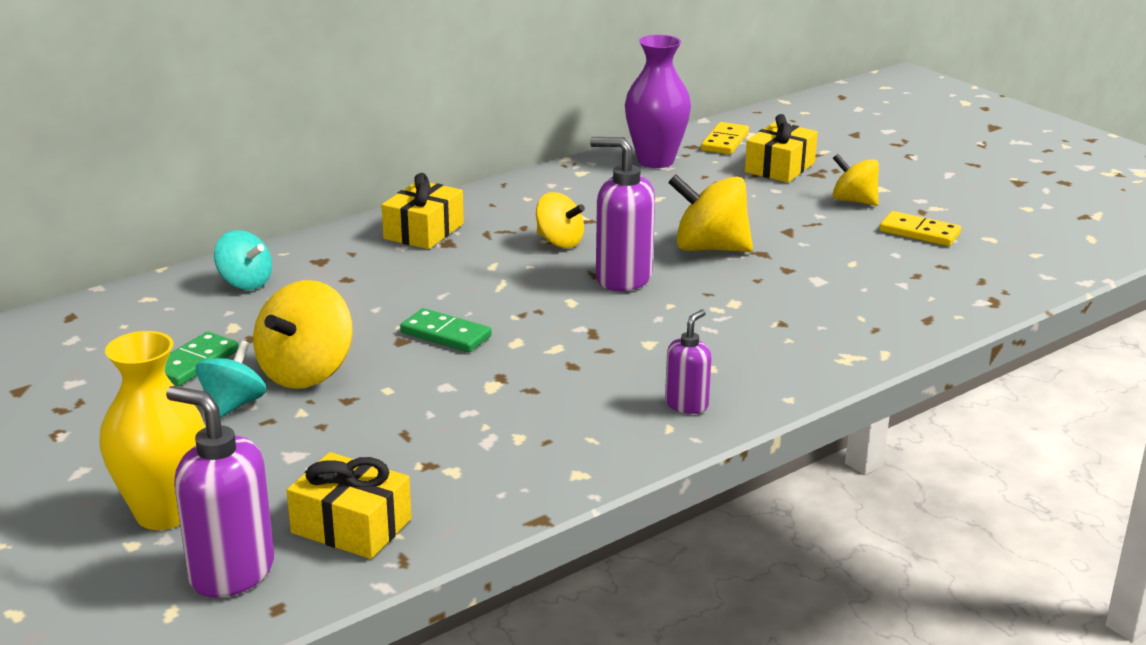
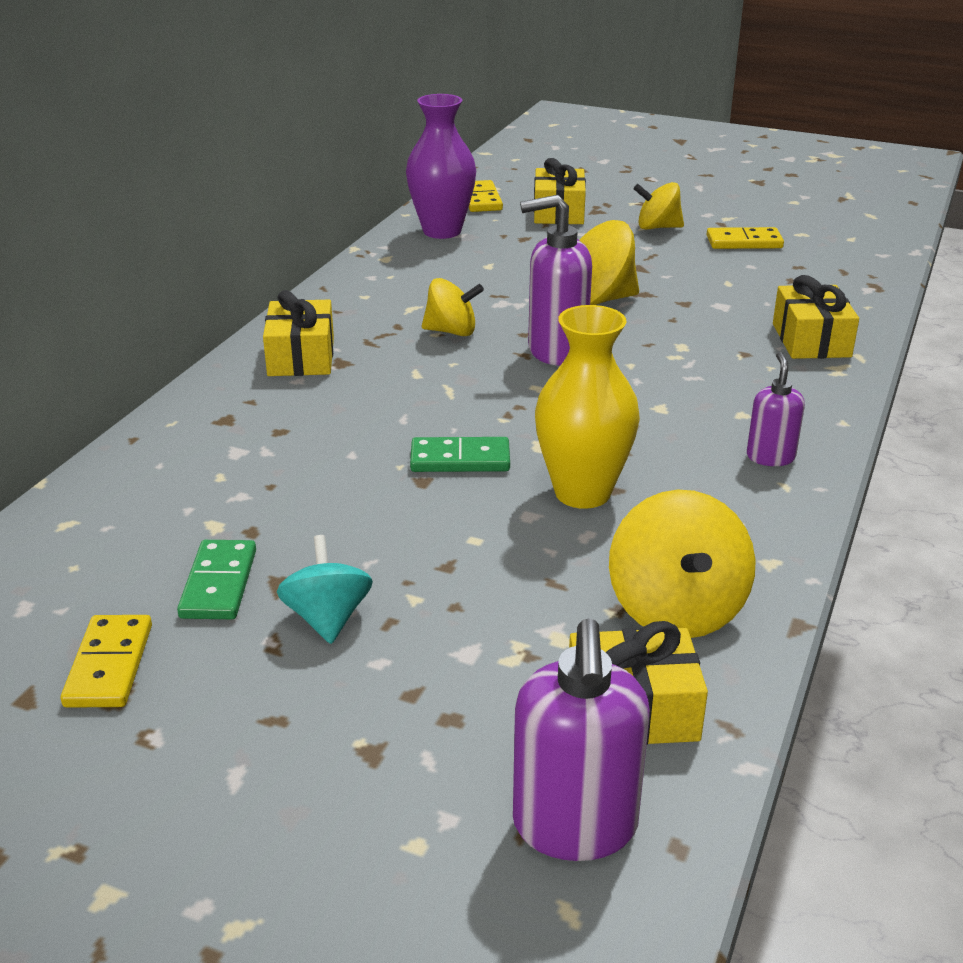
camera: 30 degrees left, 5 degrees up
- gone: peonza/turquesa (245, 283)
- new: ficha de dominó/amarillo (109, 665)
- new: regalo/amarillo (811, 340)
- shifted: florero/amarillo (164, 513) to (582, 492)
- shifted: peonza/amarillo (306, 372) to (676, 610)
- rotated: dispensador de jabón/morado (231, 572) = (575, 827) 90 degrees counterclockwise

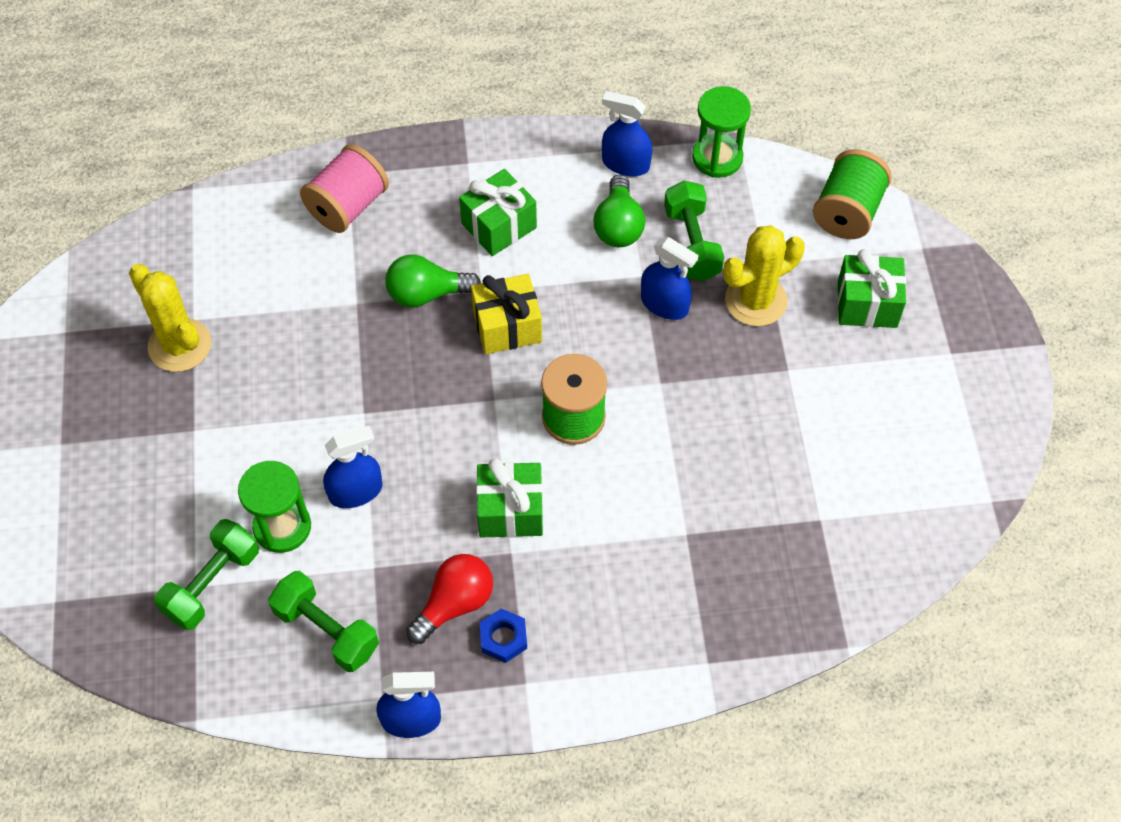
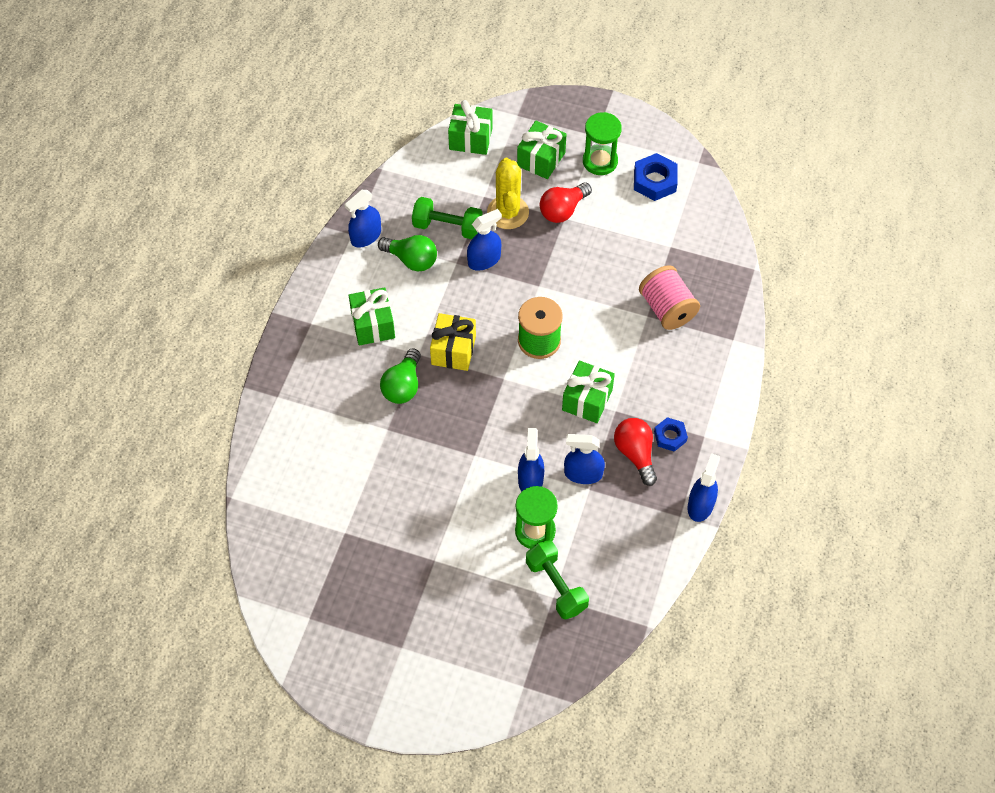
camera: 65 degrees left, 0 degrees up
- gone: cactus/amarillo (180, 345)
- gone: mancuerna/verde (327, 630)
- new: bombilla/rojo (563, 210)
- new: pulverizador/azul (583, 473)
- new: tuerca/azul (654, 181)
- shifted: carrete/rosa (348, 206) to (667, 309)
- shifted: reloj de arena/verde (717, 158) to (600, 161)
- swapped: carrete/verde (847, 212) to regalo/verde (470, 139)

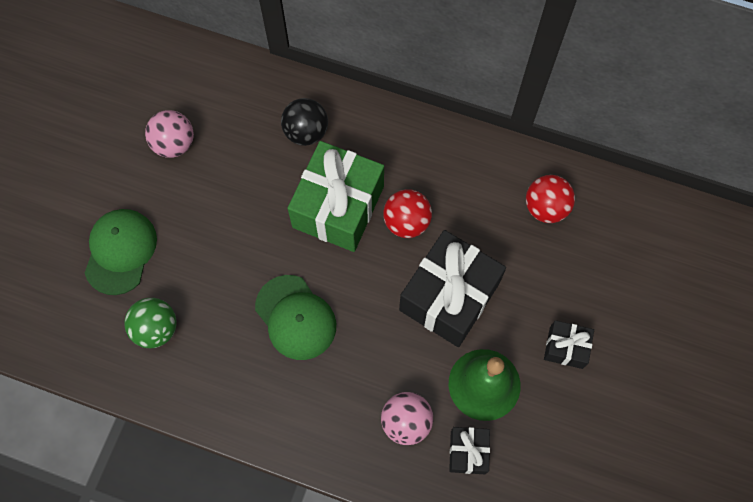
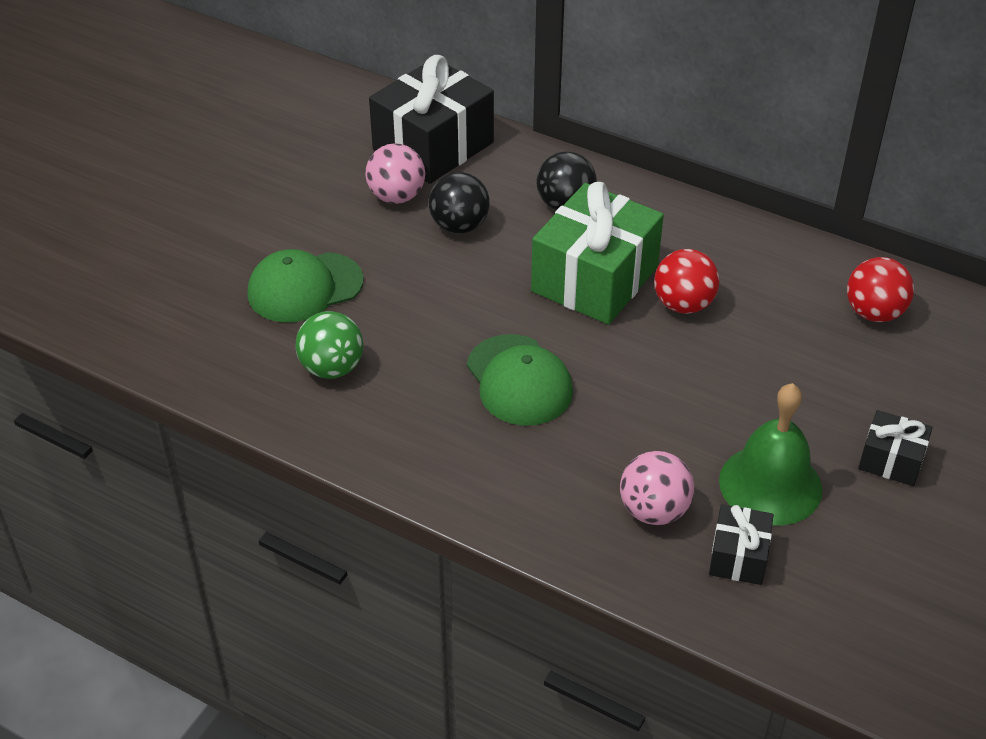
camera: 10 degrees right, 25 degrees down
- new: pelota/negro (459, 226)
- shifted: regalo/negro (449, 297) to (433, 146)
- rotated: gorra/verde (120, 251) = (305, 287) 135 degrees counterclockwise

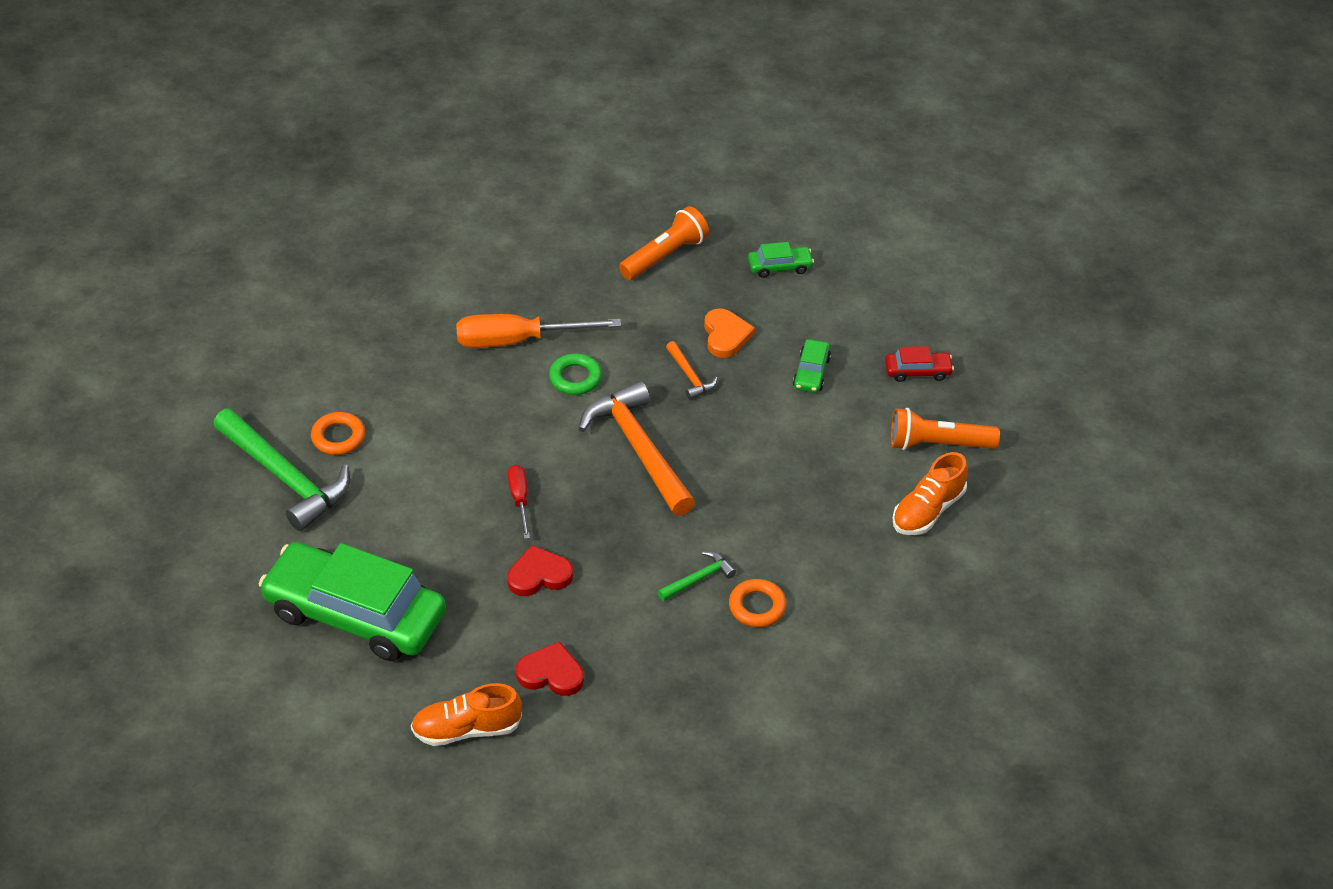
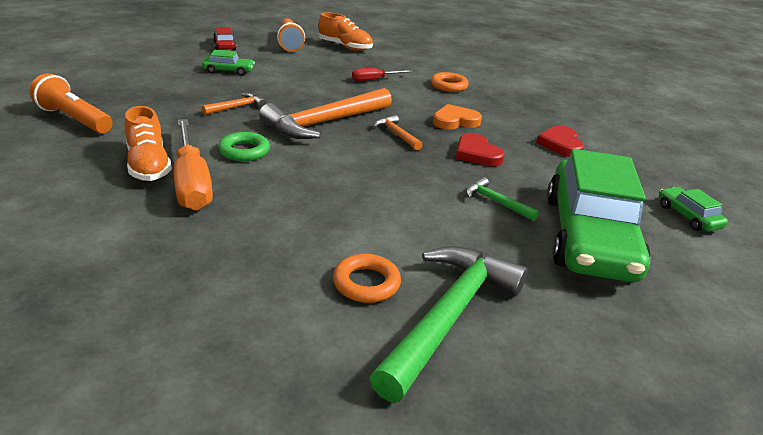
camera: 105 degrees left, 15 degrees down
- new: martillo/naranja (396, 134)
- shifted: zapato/naranja (466, 729) to (148, 165)
- shifted: destornillador/rojo (519, 499) to (374, 80)
- shifted: martillo/verde (698, 579) to (496, 202)
- shifted: corazón/naranja (726, 336) to (455, 121)
- shifted: coche/verde (780, 267) to (688, 216)

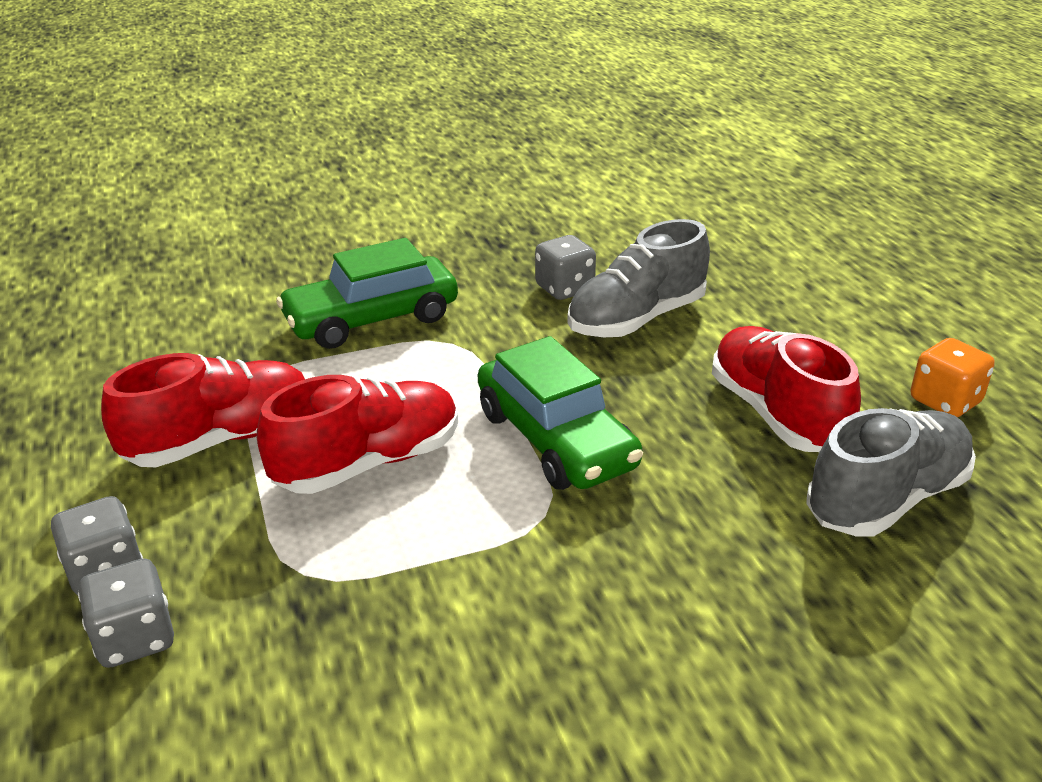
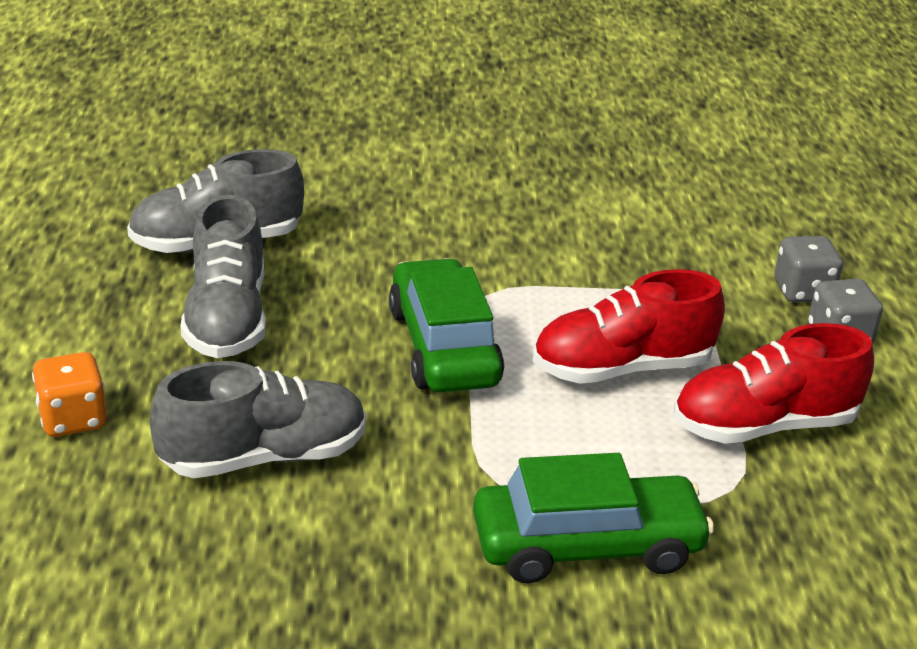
camera: 165 degrees left, 0 degrees up
- gone: dado/gris (565, 289)
- shifted: dado/naranja (945, 401) to (73, 419)
- repainted: zapato/rojo (776, 414) to zapato/gris (227, 319)

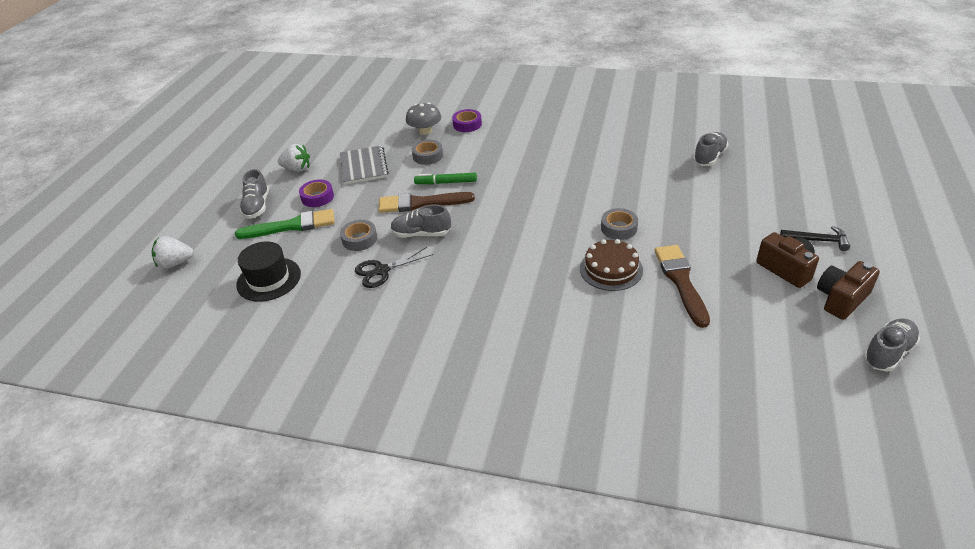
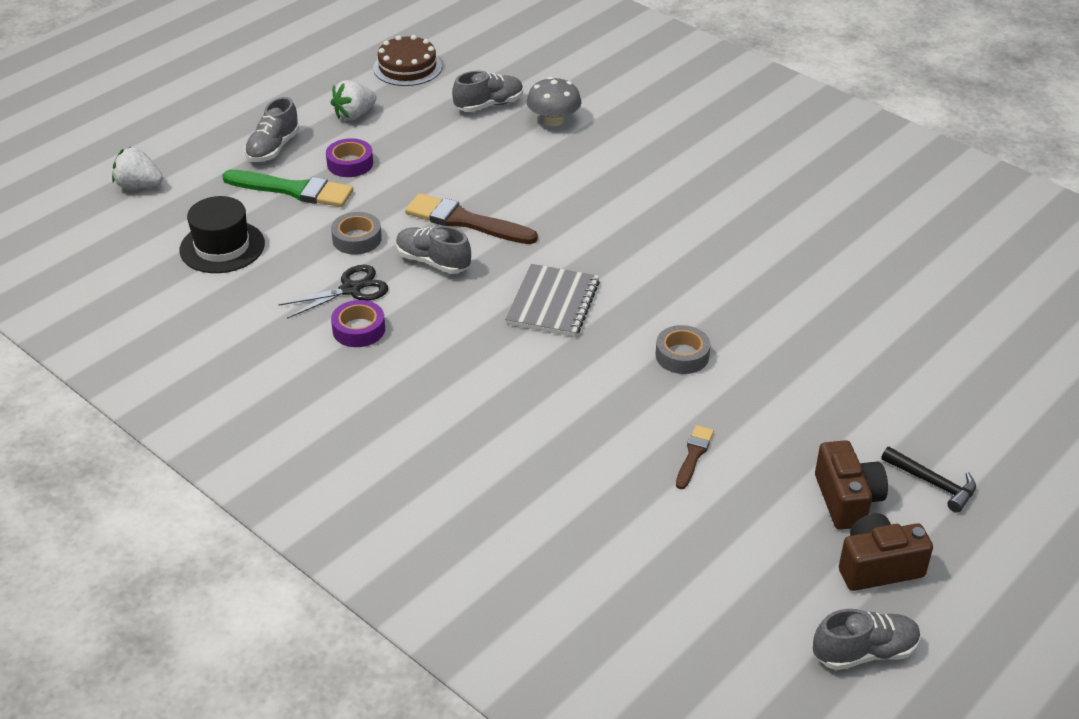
camera: 25 degrees right, 0 degrees up
- gone: cinta adhesiva/gris (428, 156)
- gone: rotulador/verde (446, 183)
- shifted: cuaderno/gris (363, 166) to (553, 303)
- shifted: cinta adhesiva/morado (467, 124) to (359, 329)
- shifted: tarta/marrón (611, 269) to (407, 67)
- shifted: zapato/gris (709, 157) to (489, 105)
- rotated: fresa/blanco (297, 169) = (354, 115) 105 degrees clockwise
- rotated: tijeras/negro (381, 271) = (351, 289) 150 degrees clockwise
- scaled: pincel/marrón (681, 281) = (693, 455) x0.53

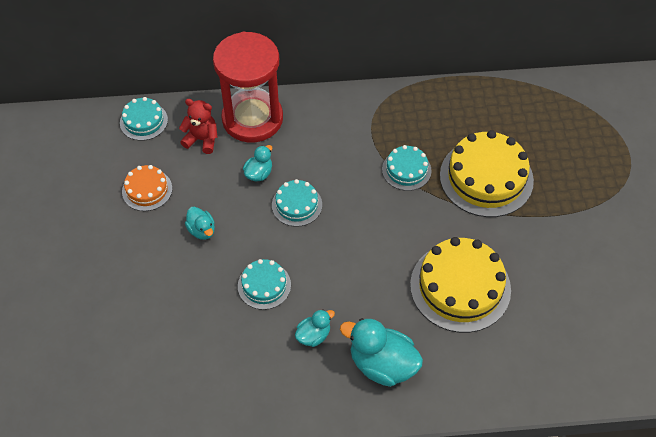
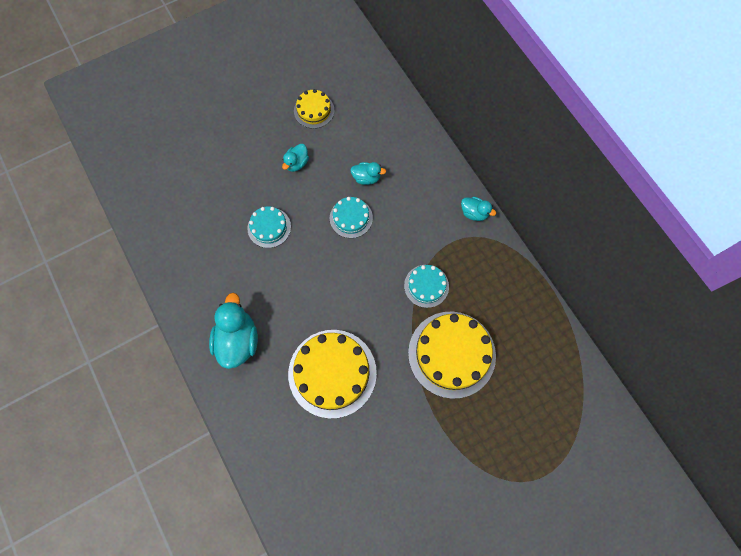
camera: 65 degrees right, 15 degrees up
- gone: tarta/turquesa (143, 121)
- gone: osito/rojo (202, 139)
- gone: reloj de arena/rojo (252, 119)
- shifted: pato/turquesa (313, 335) to (474, 213)
- repainted: tarta/naranja (147, 190) to tarta/amarillo (314, 110)

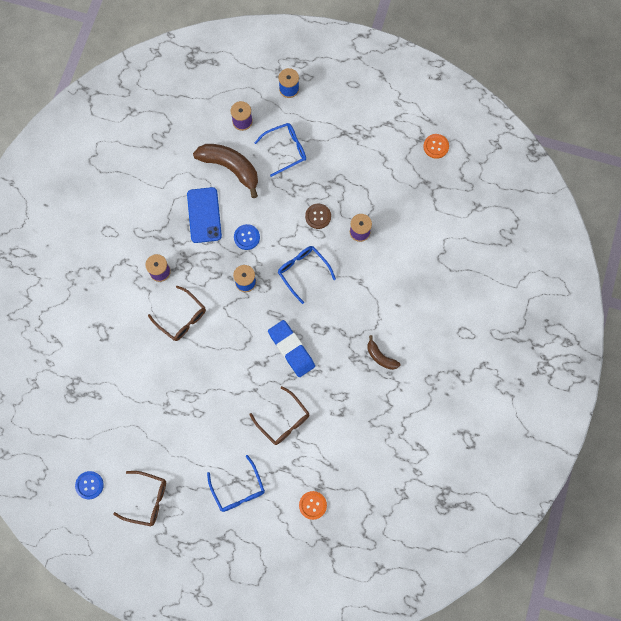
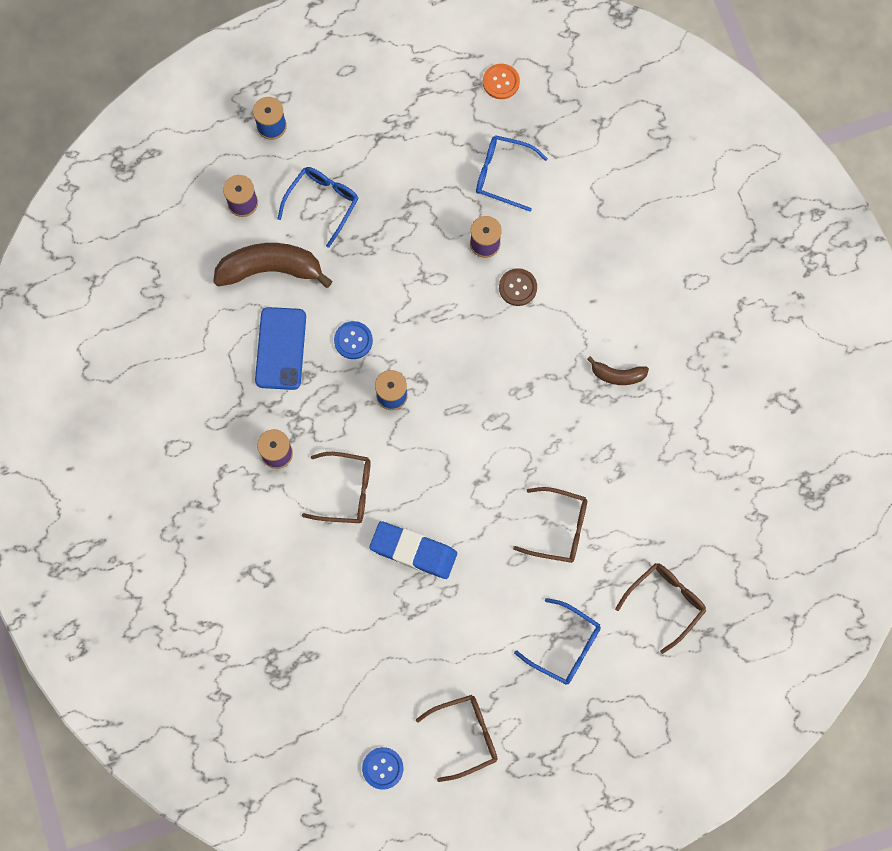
camera: 35 degrees left, 0 degrees up
- shifted: goma de borrar/azul (291, 349) to (413, 551)
- shifted: gafas/azul (303, 271) to (503, 175)
- shifted: botón/marrón (318, 216) to (518, 287)
- swapped: botón/naranja (312, 505) to gafas/marrón (665, 603)
- rotated: móvil/azul (204, 215) = (280, 348) 45 degrees clockwise

